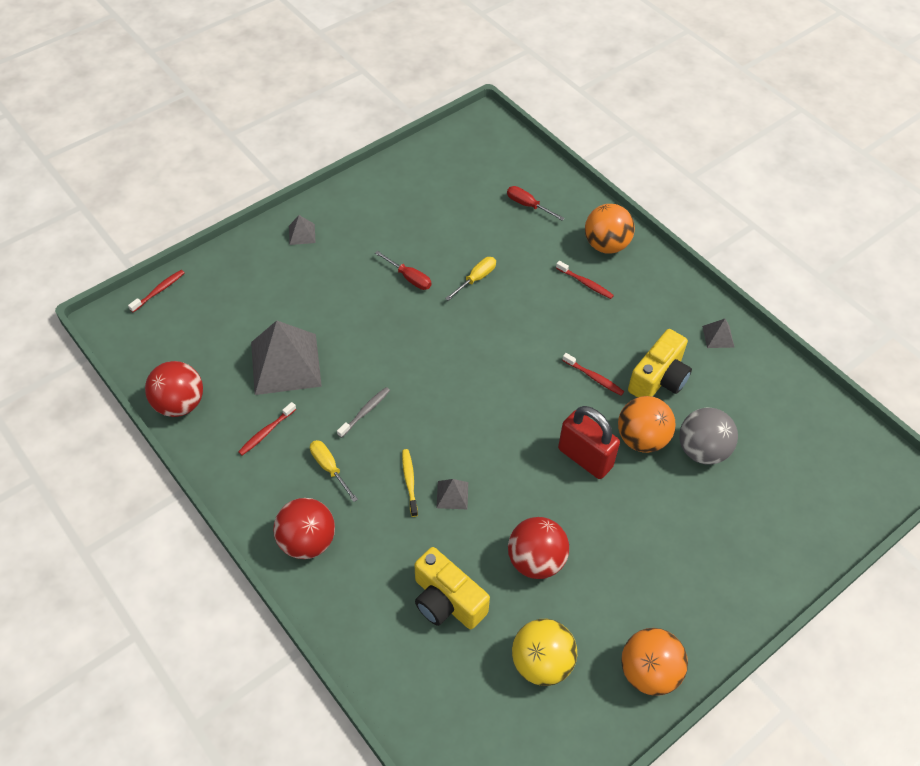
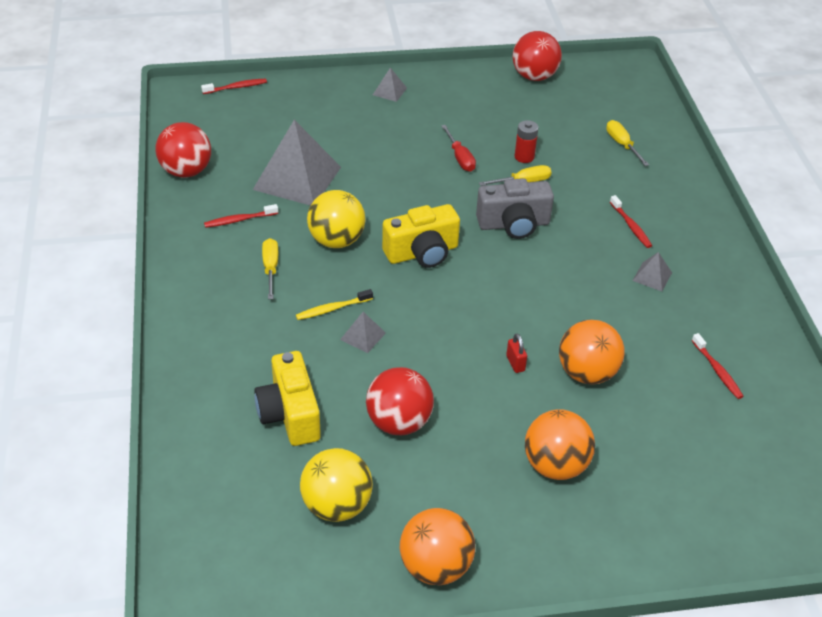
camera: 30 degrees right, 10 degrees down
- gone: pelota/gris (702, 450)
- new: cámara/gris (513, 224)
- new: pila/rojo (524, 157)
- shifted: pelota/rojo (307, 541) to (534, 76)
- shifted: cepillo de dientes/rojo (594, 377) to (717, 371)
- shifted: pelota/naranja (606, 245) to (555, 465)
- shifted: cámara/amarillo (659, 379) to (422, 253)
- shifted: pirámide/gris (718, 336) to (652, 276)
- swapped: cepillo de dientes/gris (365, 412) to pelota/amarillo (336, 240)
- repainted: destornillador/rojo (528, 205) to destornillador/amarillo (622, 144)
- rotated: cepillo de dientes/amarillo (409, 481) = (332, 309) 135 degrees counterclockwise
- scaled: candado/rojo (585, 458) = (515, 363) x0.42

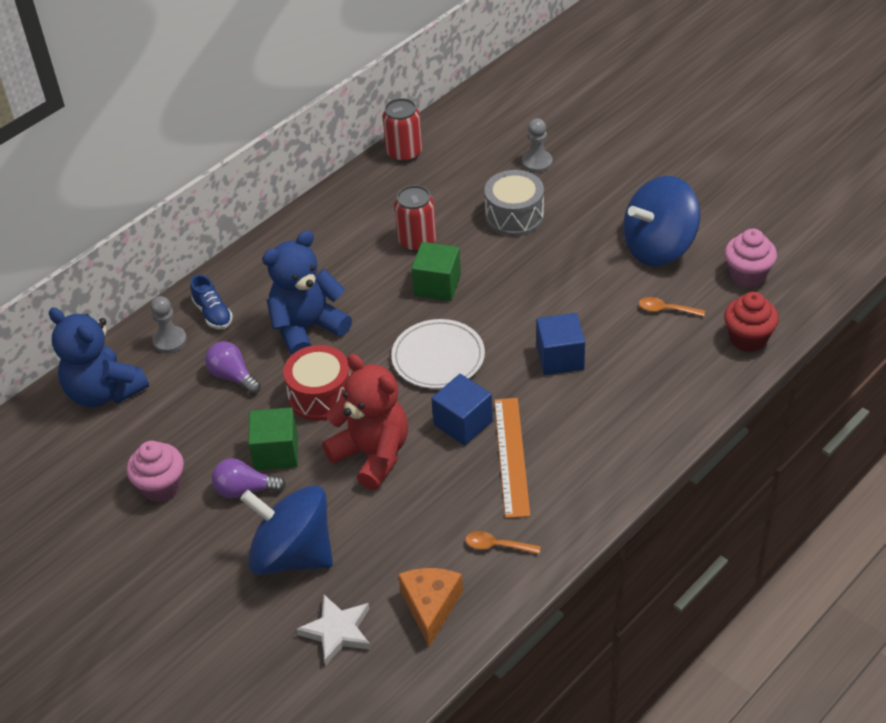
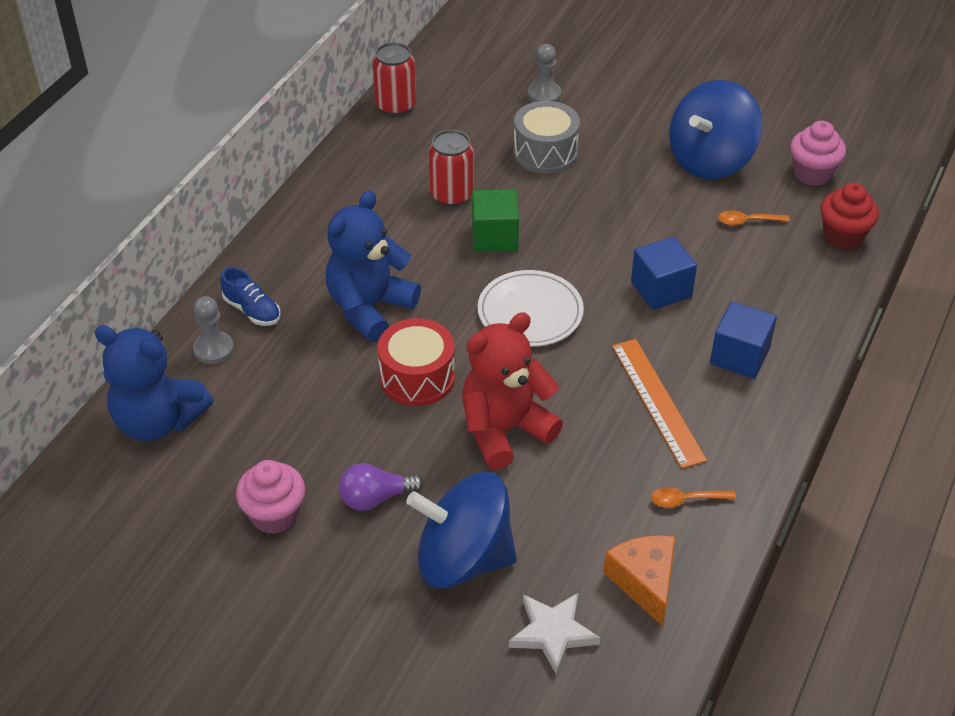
camera: 20 degrees left, 0 degrees up
- gone: bombilla/morado (233, 376)
- gone: cubo/verde (276, 452)
- shifted: cubo/azul (463, 423) to (739, 356)
- rotated: osito/rojo (372, 455) = (504, 430) 60 degrees counterclockwise

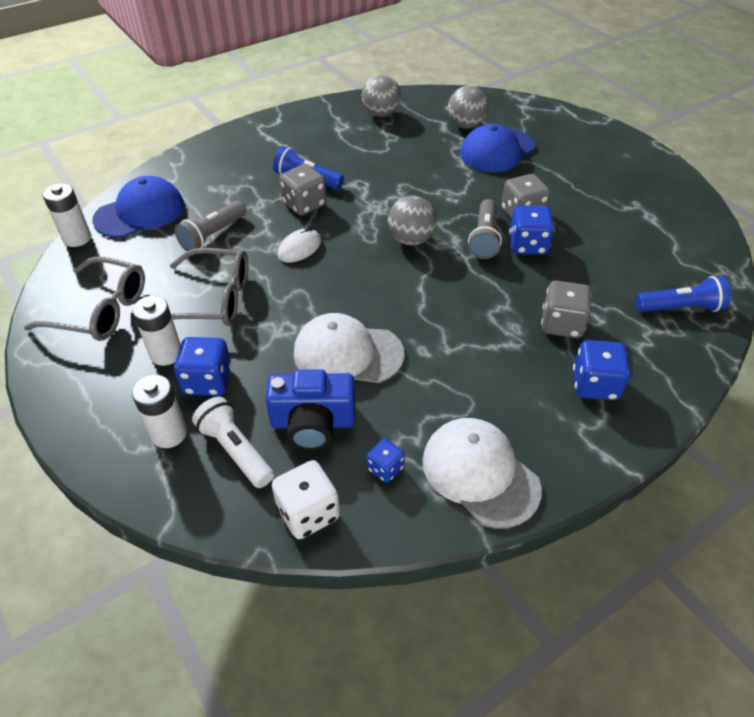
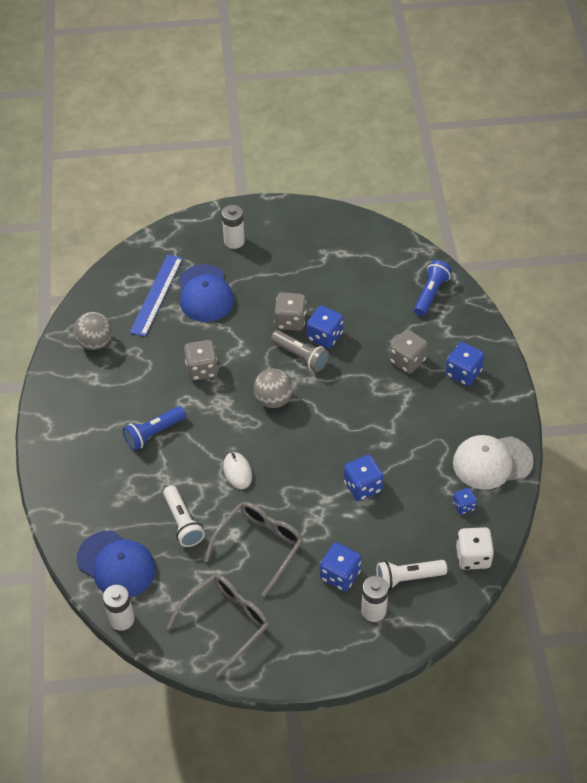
camera: 60 degrees left, 5 degrees up
- gone: cámara/azul (313, 423)
- shifted: pila/blanco (166, 354) to (234, 241)
- shifted: dado/gris (304, 205) to (202, 369)
- swapped: gorra/blanco (347, 353) to dado/azul (363, 486)
- swapped: pelota/gris (466, 125) to regla/azul (156, 295)
- repainted: lámpara de mano/gris (213, 235) to lámpara de mano/blanco (183, 522)
- rotated: gorra/azul (140, 212) = (116, 565) 135 degrees clockwise

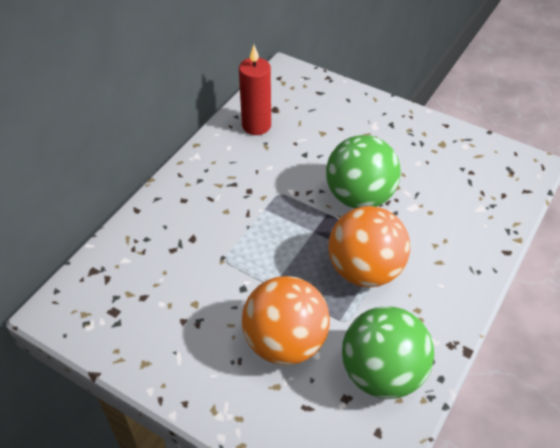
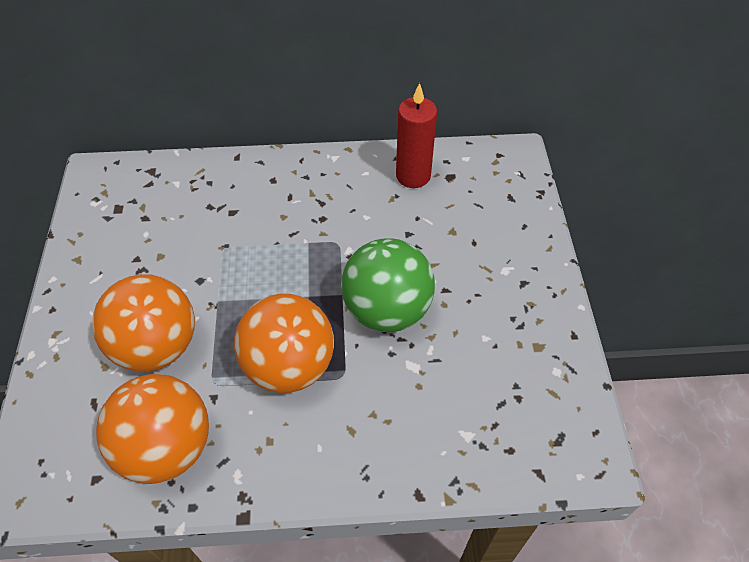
camera: 55 degrees right, 5 degrees up
- repainted: pelota/verde (382, 373) to pelota/naranja (167, 447)

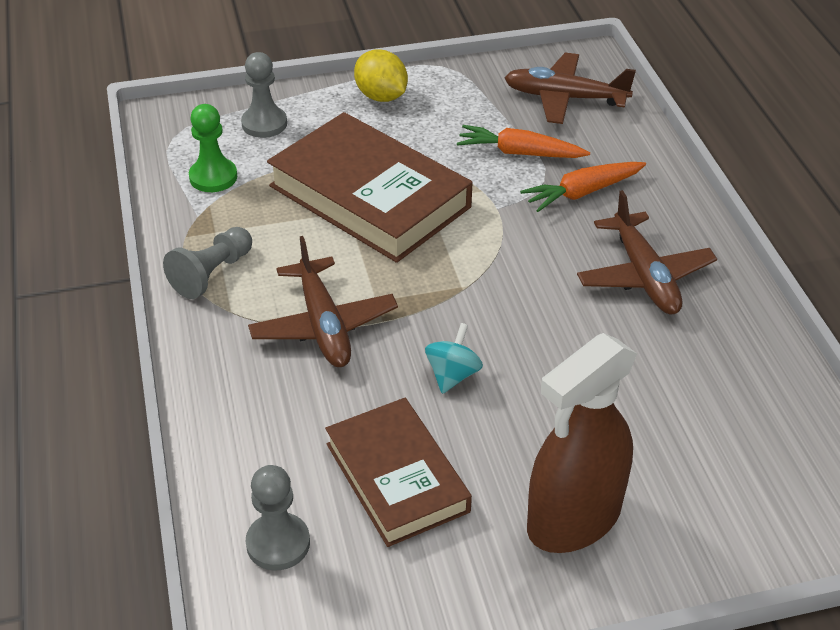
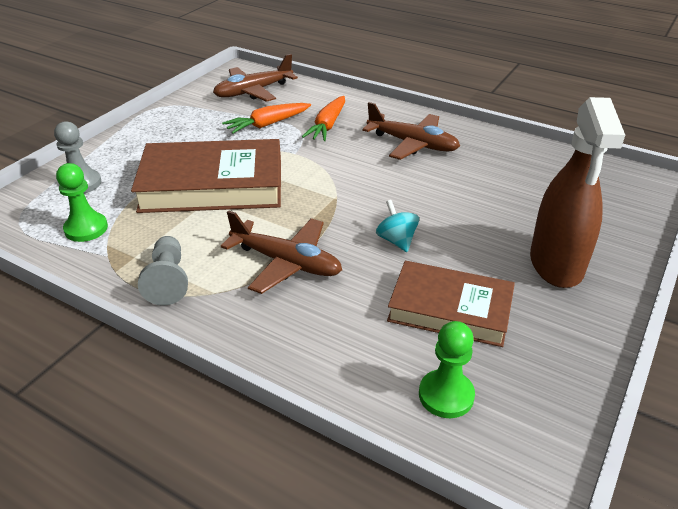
camera: 45 degrees left, 5 degrees down
- gone: limón/amarillo (381, 96)
- repainted: peón/gris (278, 543) to peón/verde (446, 395)

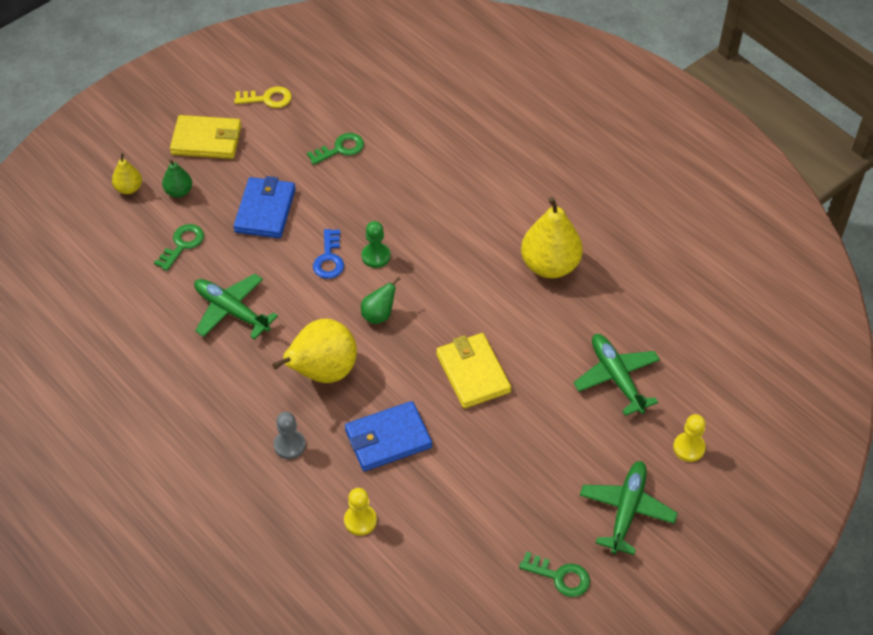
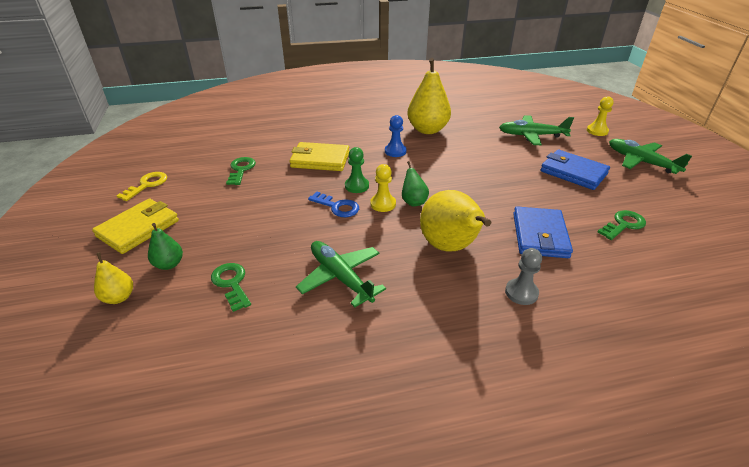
camera: 60 degrees left, 15 degrees down
- new: peón/azul (395, 151)
- shifted: cartera/azul (265, 210) to (573, 172)
- shifted: peón/amarillo (360, 520) to (383, 204)
- shifted: cartera/amarillo (473, 373) to (320, 160)
- shifted: llave/verde (560, 576) to (623, 224)
- rotated: avión/verde (232, 311) = (341, 277) 75 degrees clockwise

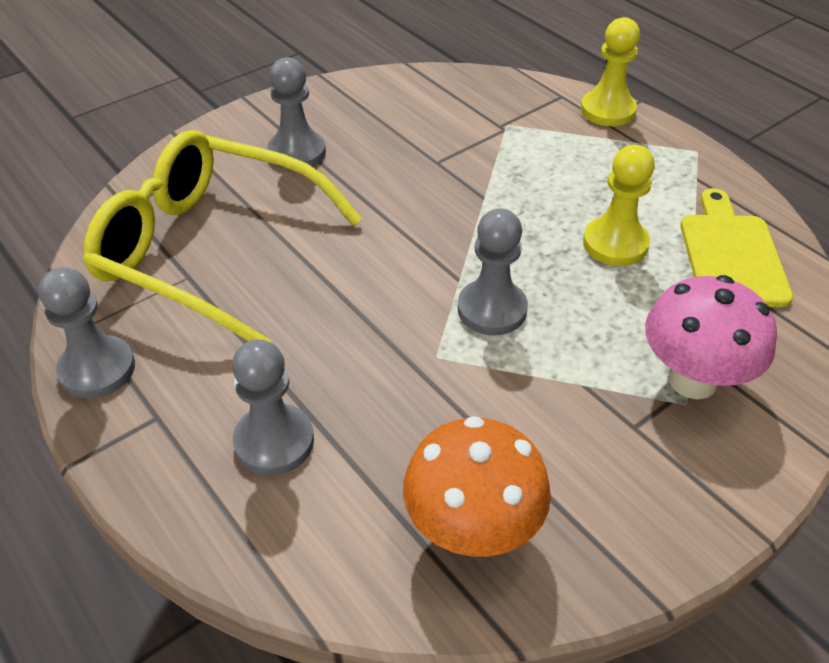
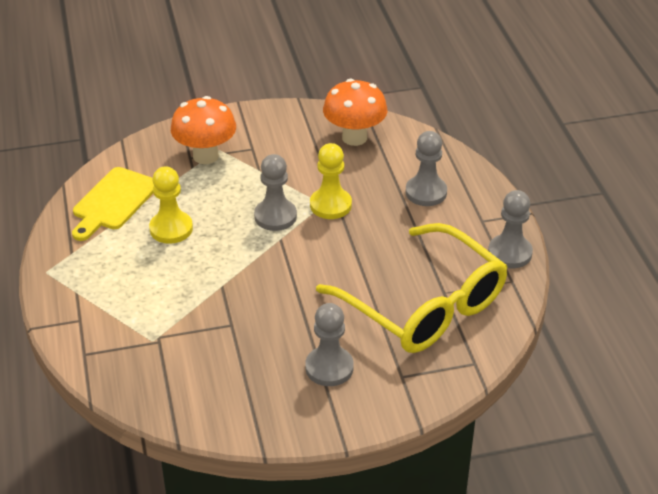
camera: 155 degrees left, 5 degrees down
- shifted: peón/amarillo (607, 110) to (330, 205)
- repainted: seta/rosa (692, 380) to seta/naranja (205, 156)

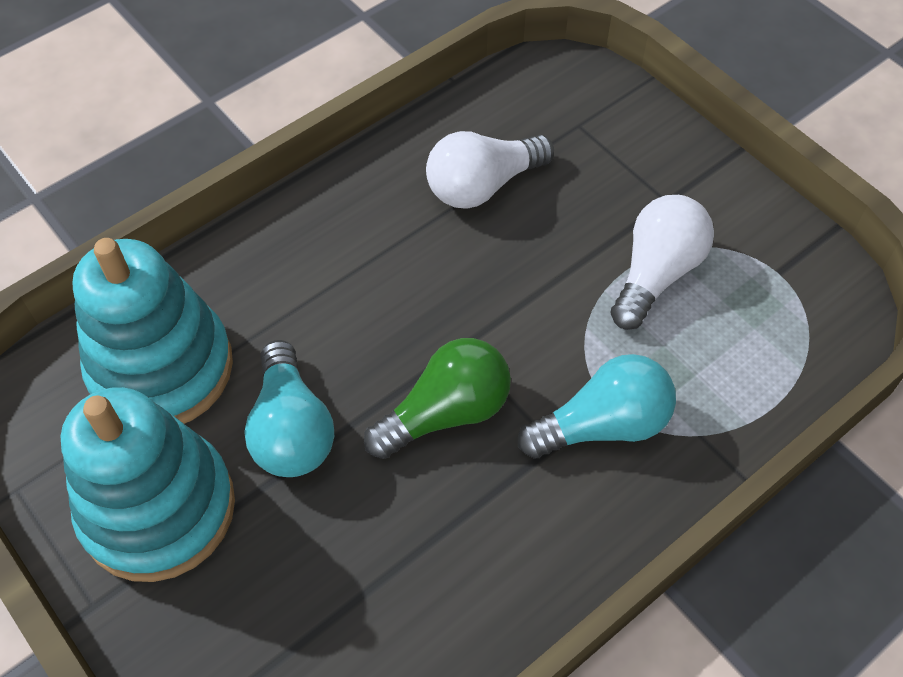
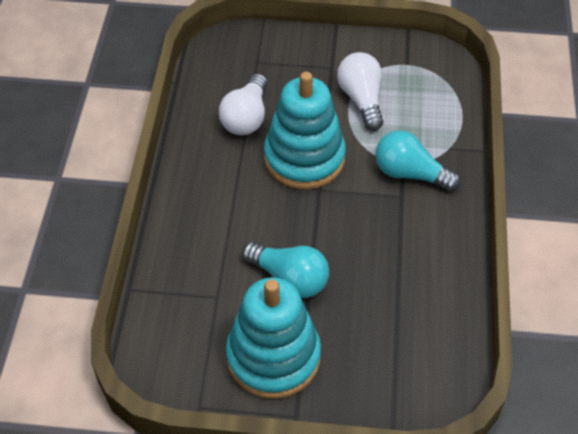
camera: 45 degrees left, 5 degrees down
- gone: bombilla/verde (445, 413)
- shifted: juguete apilable/turquesa (161, 368) to (304, 158)
- rotated: bombilla/turquesa (602, 425) = (410, 173) 90 degrees counterclockwise

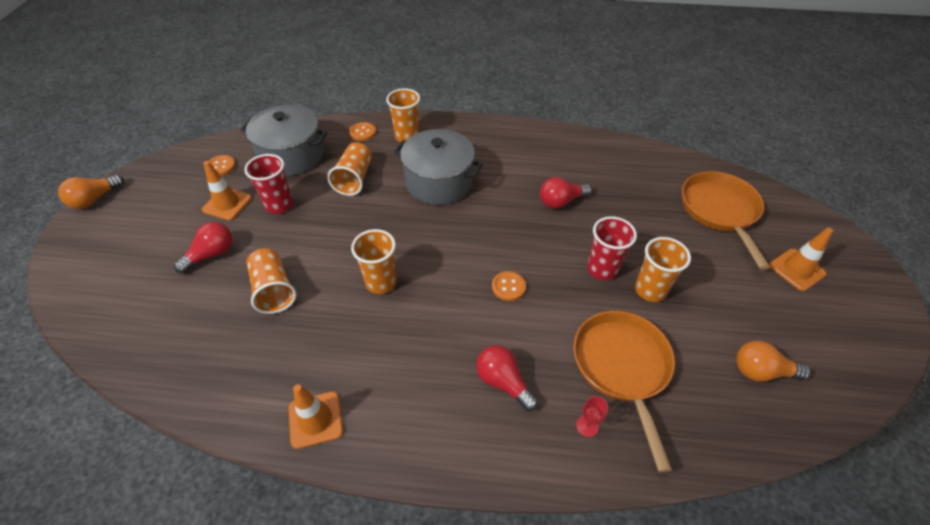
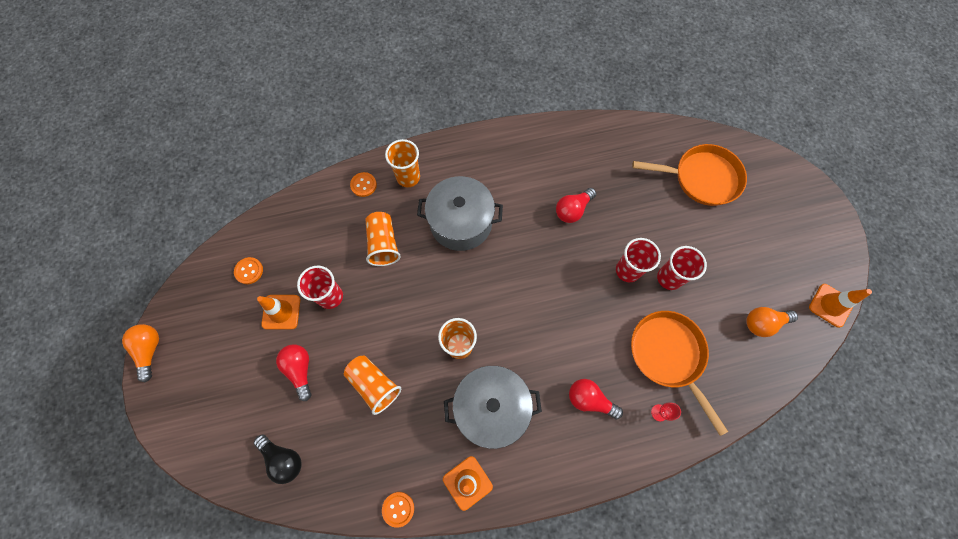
camera: 20 degrees left, 20 degrees up
- new: bombilla/negro (283, 459)
- shifted: olla/gris (292, 155) to (491, 408)
- shifted: botón/naranja (508, 287) to (398, 509)
- shifted: cono de tráfico/naranja (796, 270) to (830, 305)
- repainted: vaso/naranja (650, 290) to vaso/rojo (669, 278)
- rotated: bombilla/naranja (95, 199) = (150, 350) 150 degrees clockwise
- rotated: bombilla/rojo (211, 254) = (300, 370) 45 degrees counterclockwise
- rotated: sartén/naranja (720, 211) = (701, 178) 120 degrees clockwise

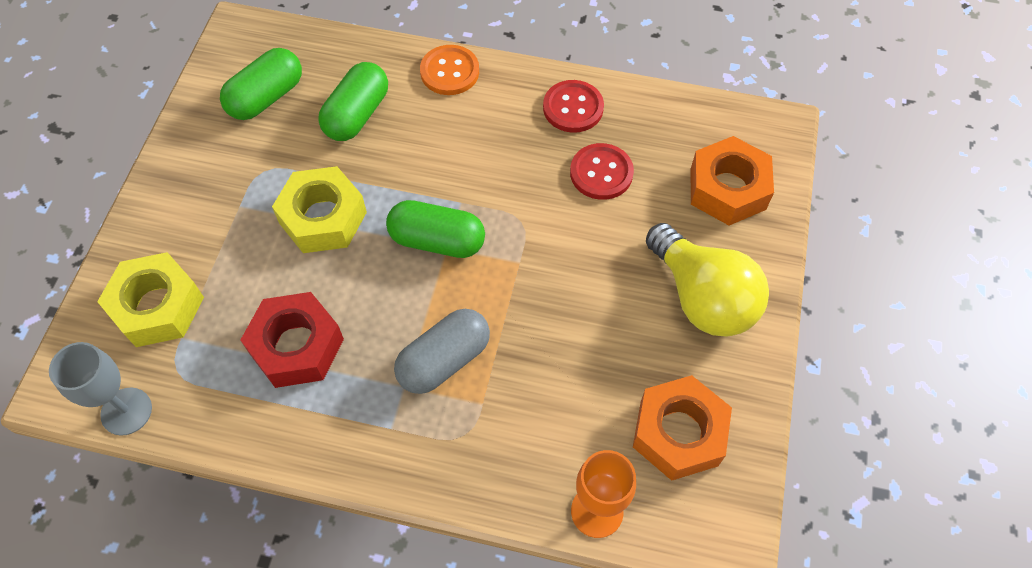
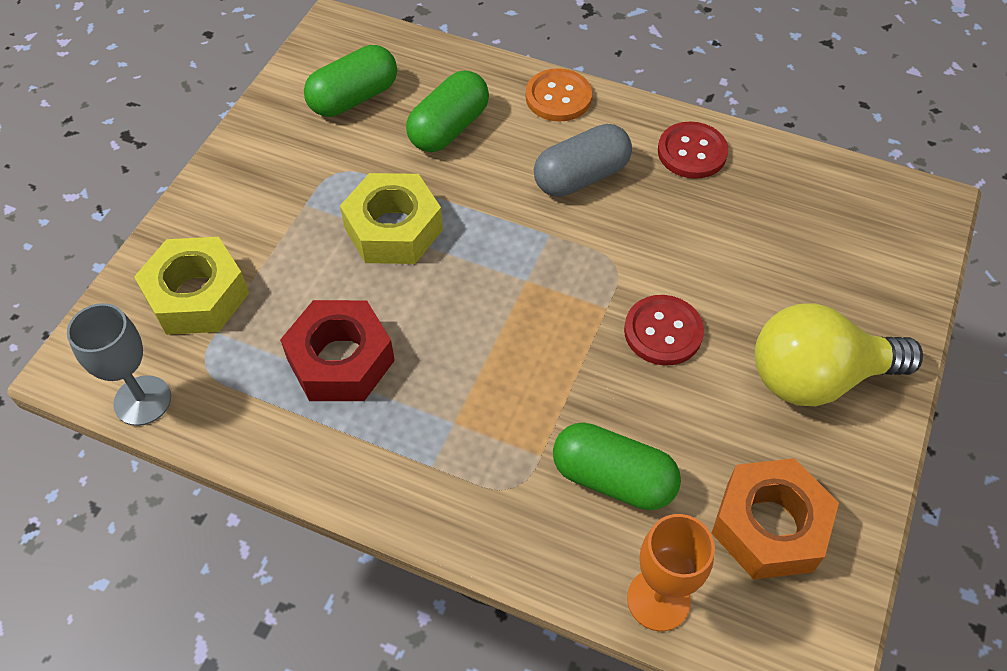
camera: 10 degrees right, 5 degrees down
- gone: tuerca/naranja (727, 189)
- shifted: cápsula/verde (437, 240) to (613, 478)
- shifted: cápsula/gris (444, 360) to (581, 177)
- shifted: botón/rojo (601, 173) to (663, 332)
- rotated: bombilla/amarillo (702, 297) = (817, 377) 105 degrees clockwise

